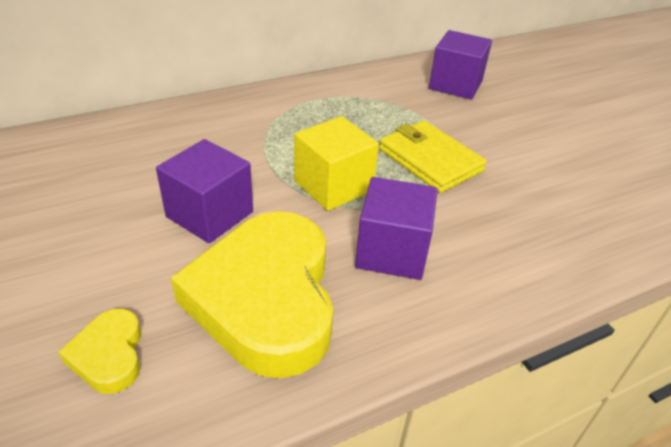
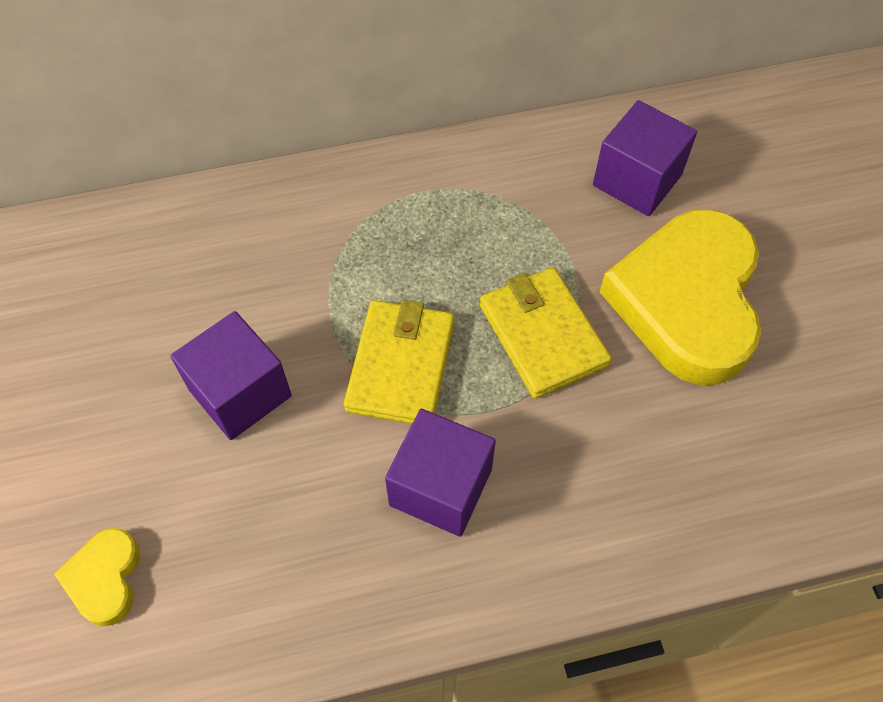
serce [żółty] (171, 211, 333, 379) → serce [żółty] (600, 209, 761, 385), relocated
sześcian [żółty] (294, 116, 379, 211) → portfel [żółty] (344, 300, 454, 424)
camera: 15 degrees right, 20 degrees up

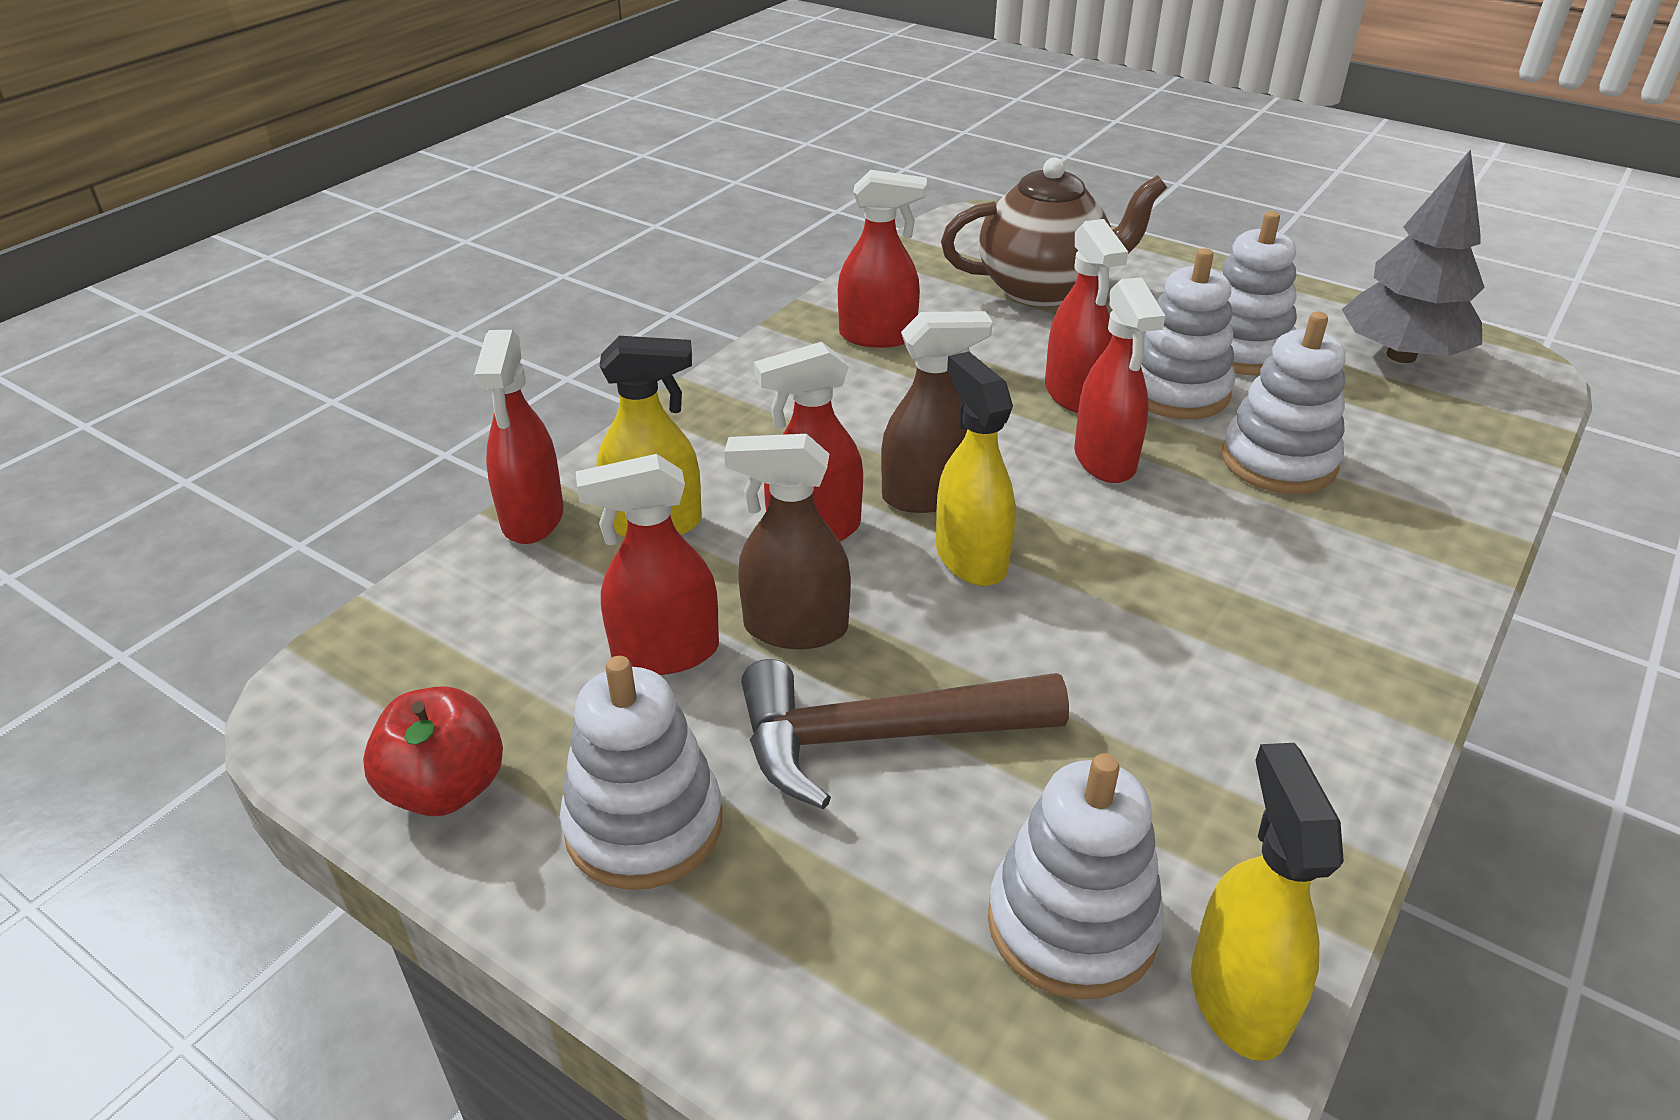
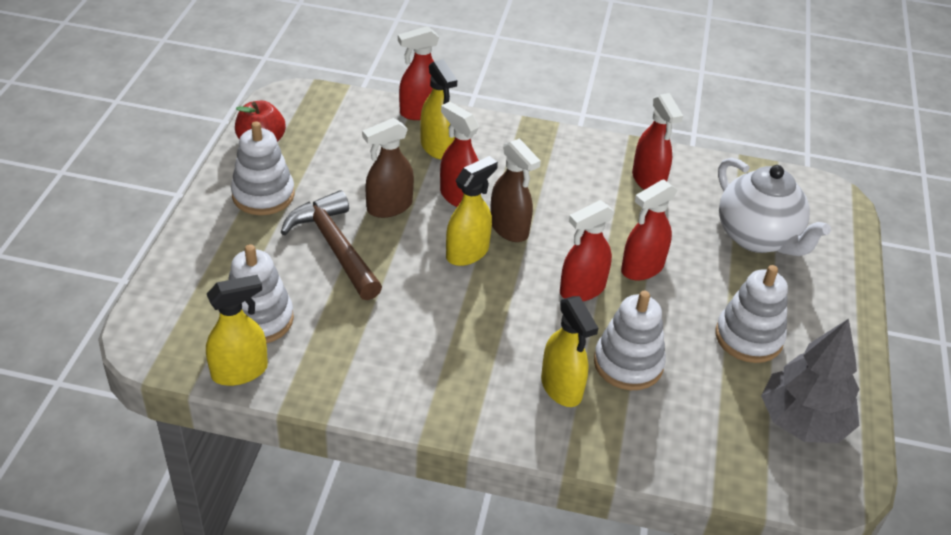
spryskiwacz [czerwony] (576, 454, 719, 675) → -
zabawka nakładanka [biały] (1141, 248, 1235, 419) → -
- → spryskiwacz [żółty] (541, 296, 598, 407)
imbryk [brązowy] (941, 158, 1167, 307) → imbryk [biały] (718, 157, 831, 256)
spryskiwacz [brązowy] (724, 434, 851, 649) → spryskiwacz [brązowy] (362, 118, 414, 218), 105 degrees counterclockwise
camera: 65 degrees right, 5 degrees up

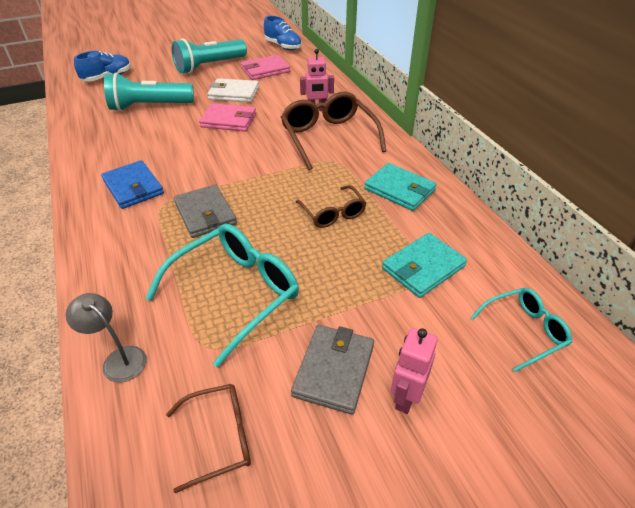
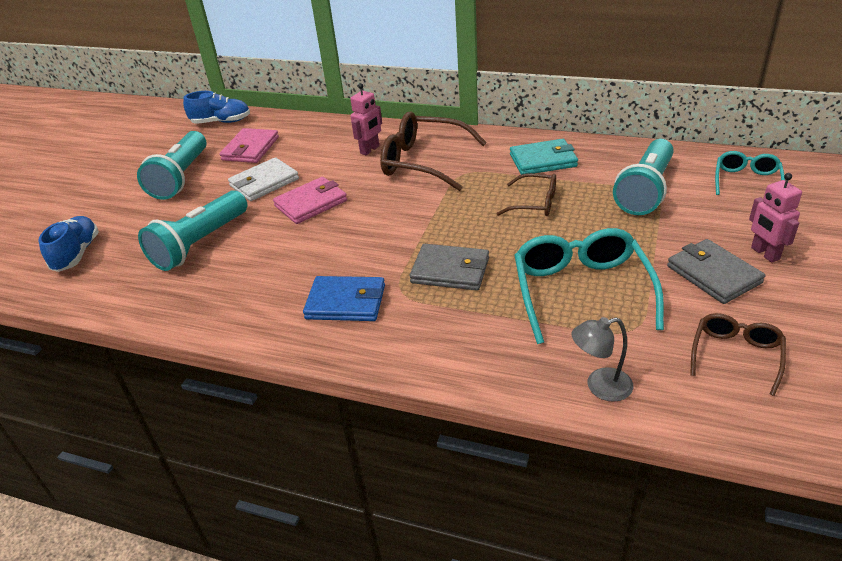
portfel [turkusowy] (382, 233, 467, 298) → latarka [turkusowy] (613, 139, 674, 215)
camera: 45 degrees left, 5 degrees down

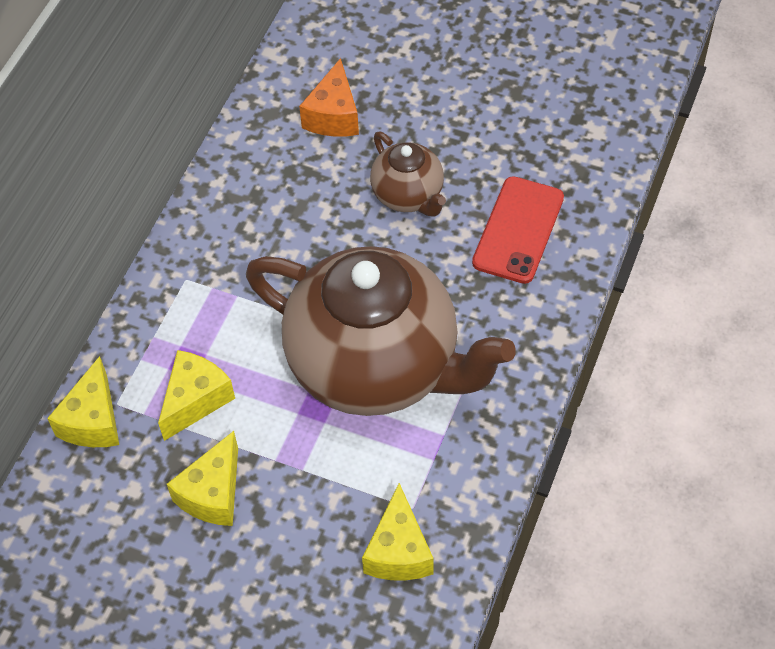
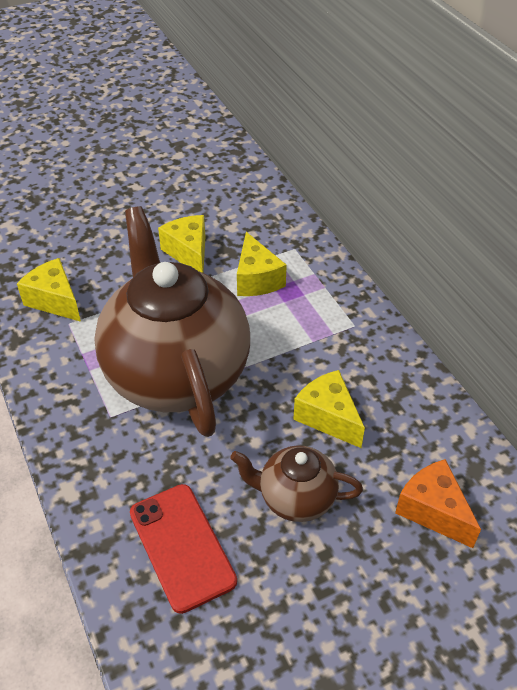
ser [żółty] (47, 356, 119, 447) → ser [żółty] (293, 370, 365, 448), relocated
imbryk [brązowy] (246, 246, 516, 416) → imbryk [brązowy] (94, 206, 250, 437), 90 degrees clockwise
camera: 130 degrees right, 10 degrees down

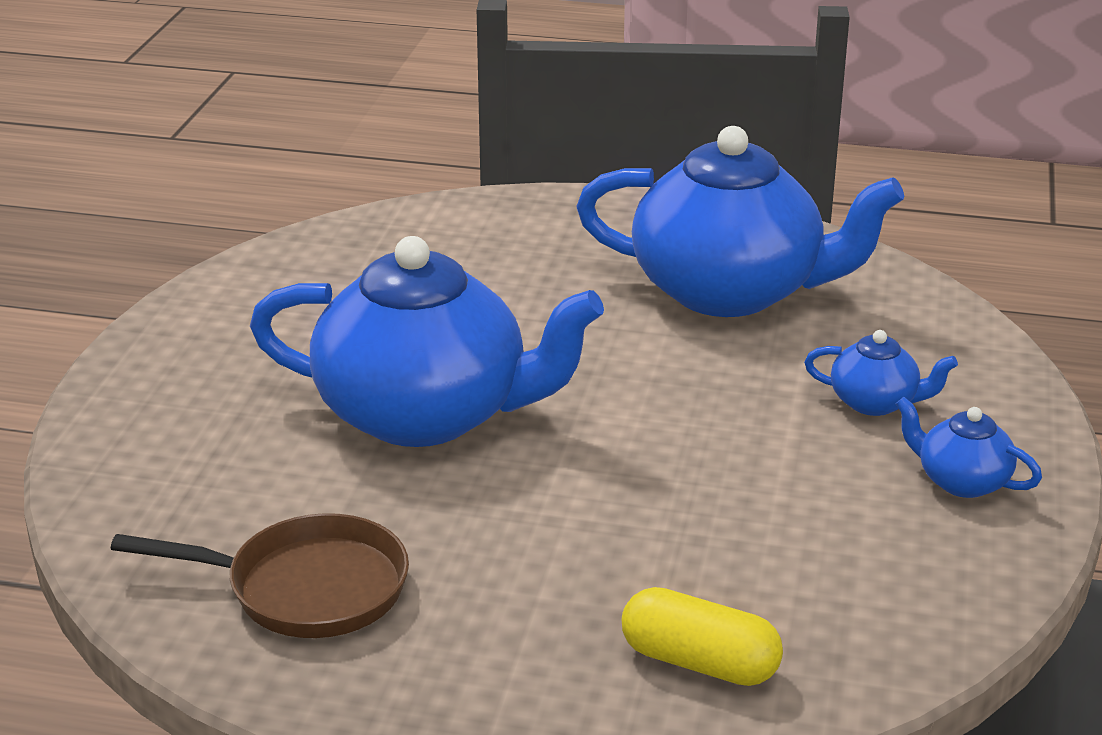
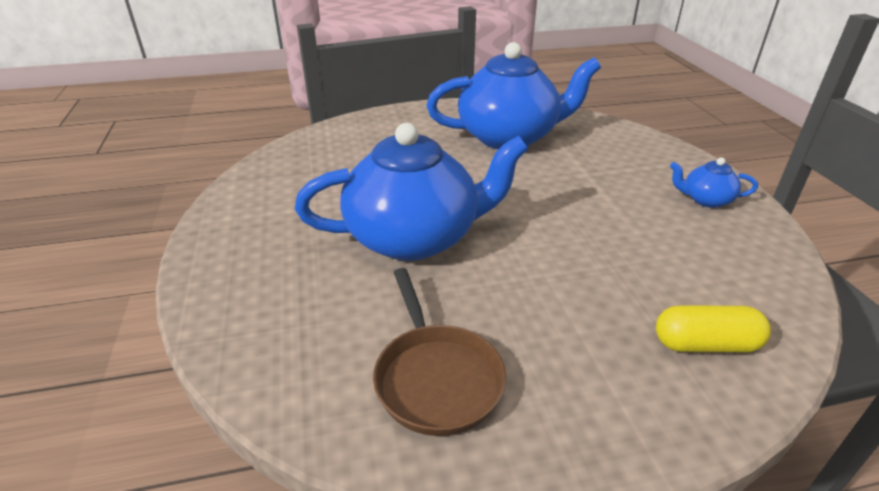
imbryk [niebieski] (804, 330, 958, 416) → -
patelnia [brązowy] (111, 513, 409, 638) → patelnia [brązowy] (373, 268, 506, 436), 90 degrees clockwise
camera: 25 degrees left, 5 degrees up

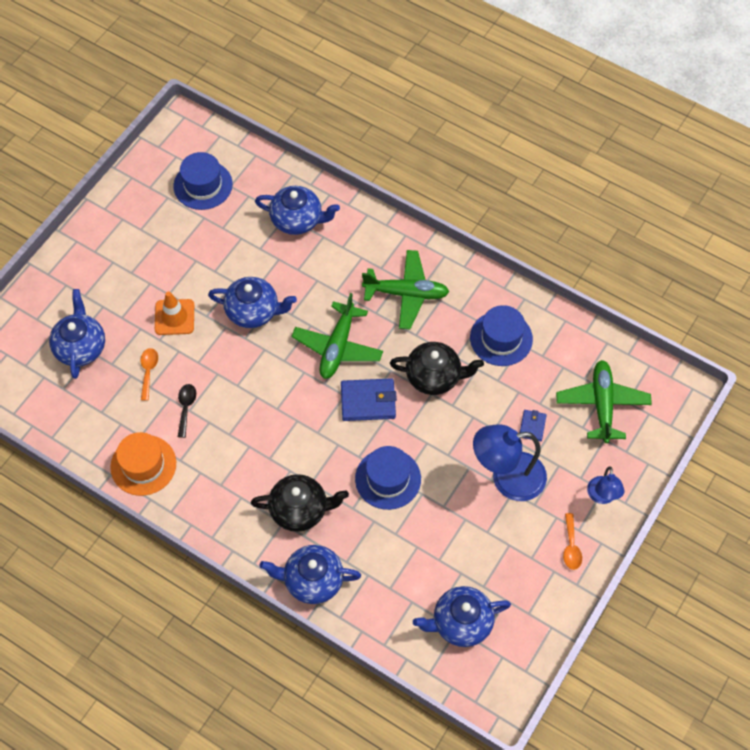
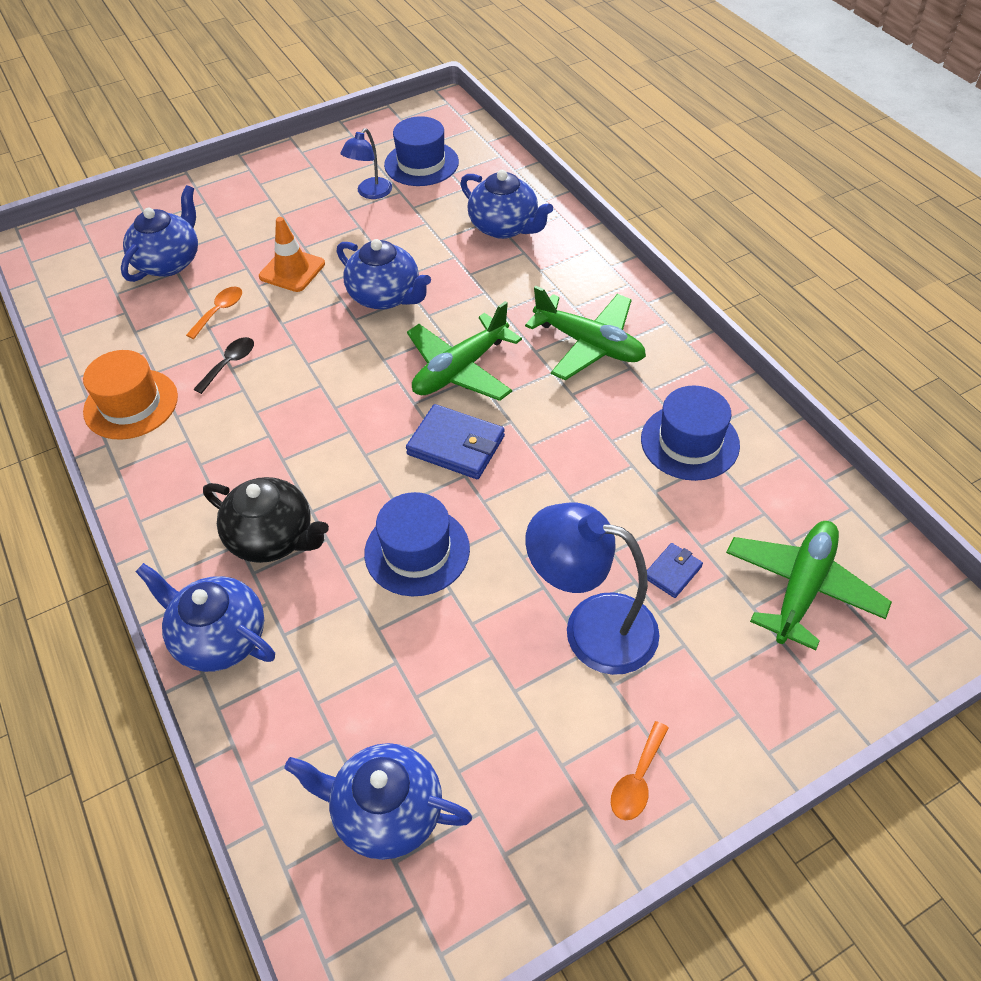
imbryk [czarny] (390, 342, 484, 395) → -
lampka [niebieski] (587, 466, 624, 504) → lampka [niebieski] (340, 128, 392, 199), relocated
camera: 30 degrees right, 10 degrees down

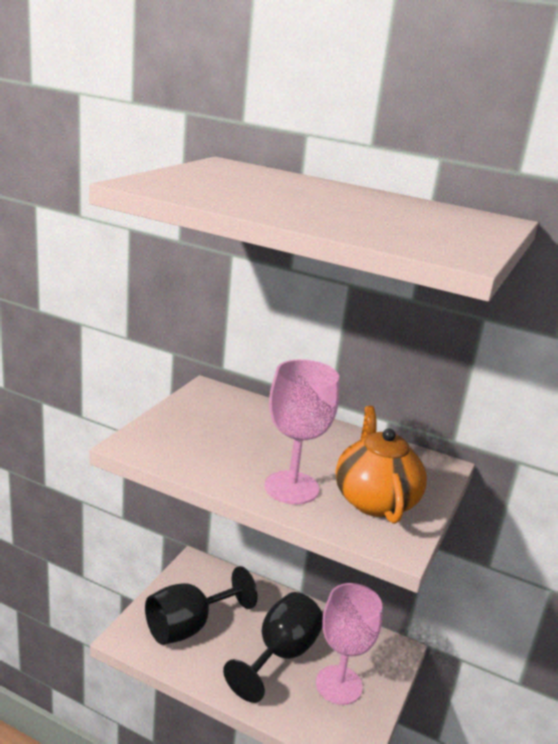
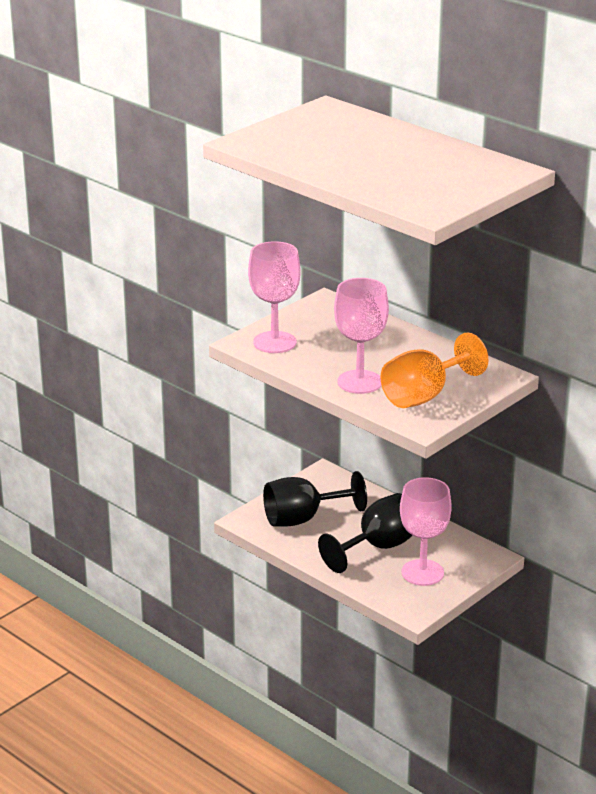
- → kielich [różowy] (248, 241, 301, 353)
imbryk [pomarańczowy] (336, 406, 427, 524) → kielich [pomarańczowy] (381, 333, 488, 408)
camera: 20 degrees right, 5 degrees up

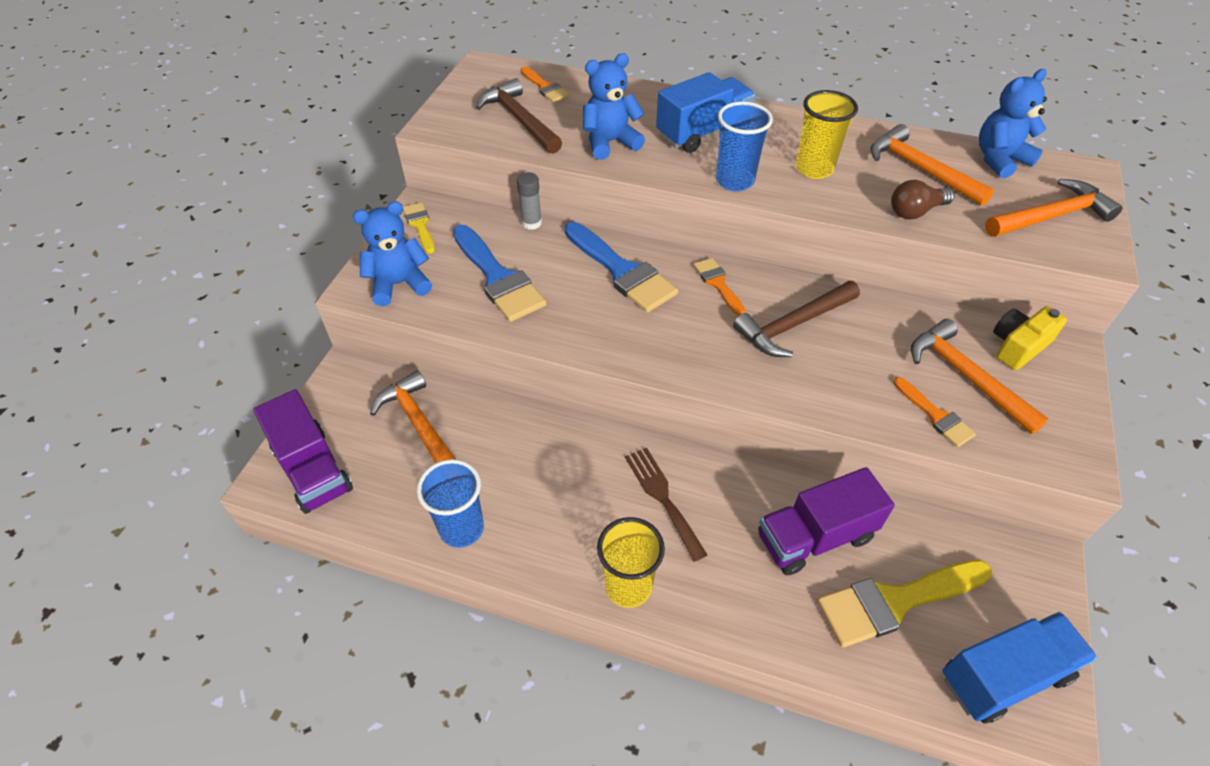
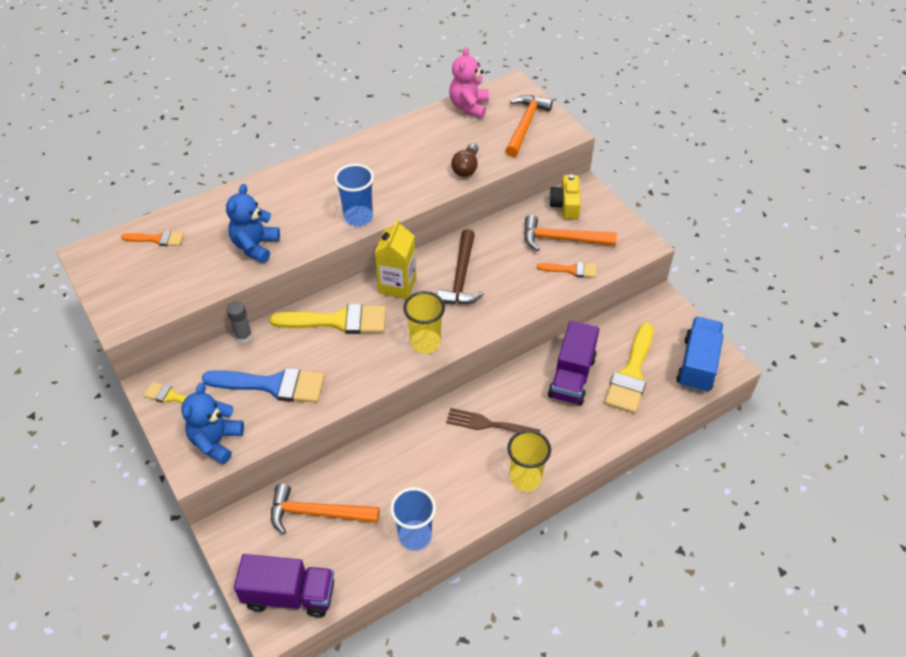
młotek [brązowy] (476, 78, 562, 154) → -
ciężarówka [niebieski] (656, 72, 755, 153) → -
młotek [pomarańczowy] (871, 124, 994, 206) → -
szklanka [żółty] (796, 90, 858, 179) → szklanka [żółty] (403, 291, 445, 354), relocated
pędzel [pomarańczowy] (693, 258, 745, 316) → karton mleka [żółty] (374, 219, 416, 299)
pędzel [niebieski] (564, 222, 678, 313) → pędzel [żółty] (270, 304, 386, 334)
miś [niebieski] (979, 69, 1047, 178) → miś [różowy] (449, 47, 489, 118)
camera: 50 degrees left, 0 degrees up

